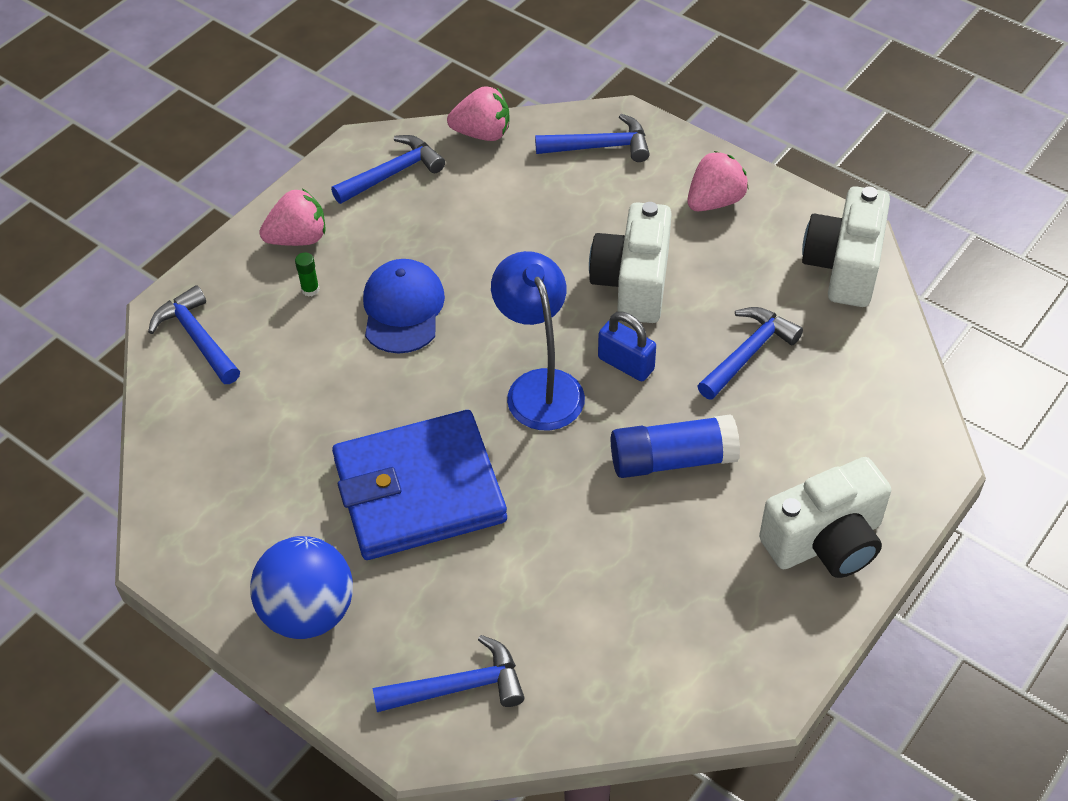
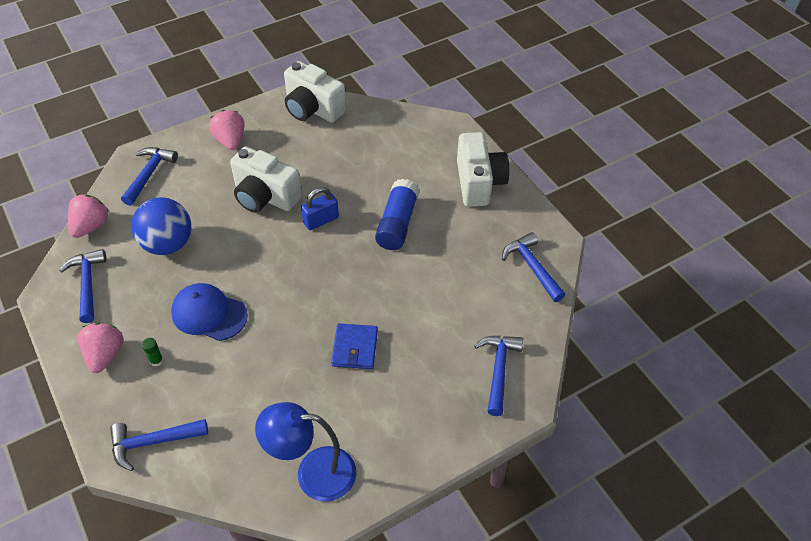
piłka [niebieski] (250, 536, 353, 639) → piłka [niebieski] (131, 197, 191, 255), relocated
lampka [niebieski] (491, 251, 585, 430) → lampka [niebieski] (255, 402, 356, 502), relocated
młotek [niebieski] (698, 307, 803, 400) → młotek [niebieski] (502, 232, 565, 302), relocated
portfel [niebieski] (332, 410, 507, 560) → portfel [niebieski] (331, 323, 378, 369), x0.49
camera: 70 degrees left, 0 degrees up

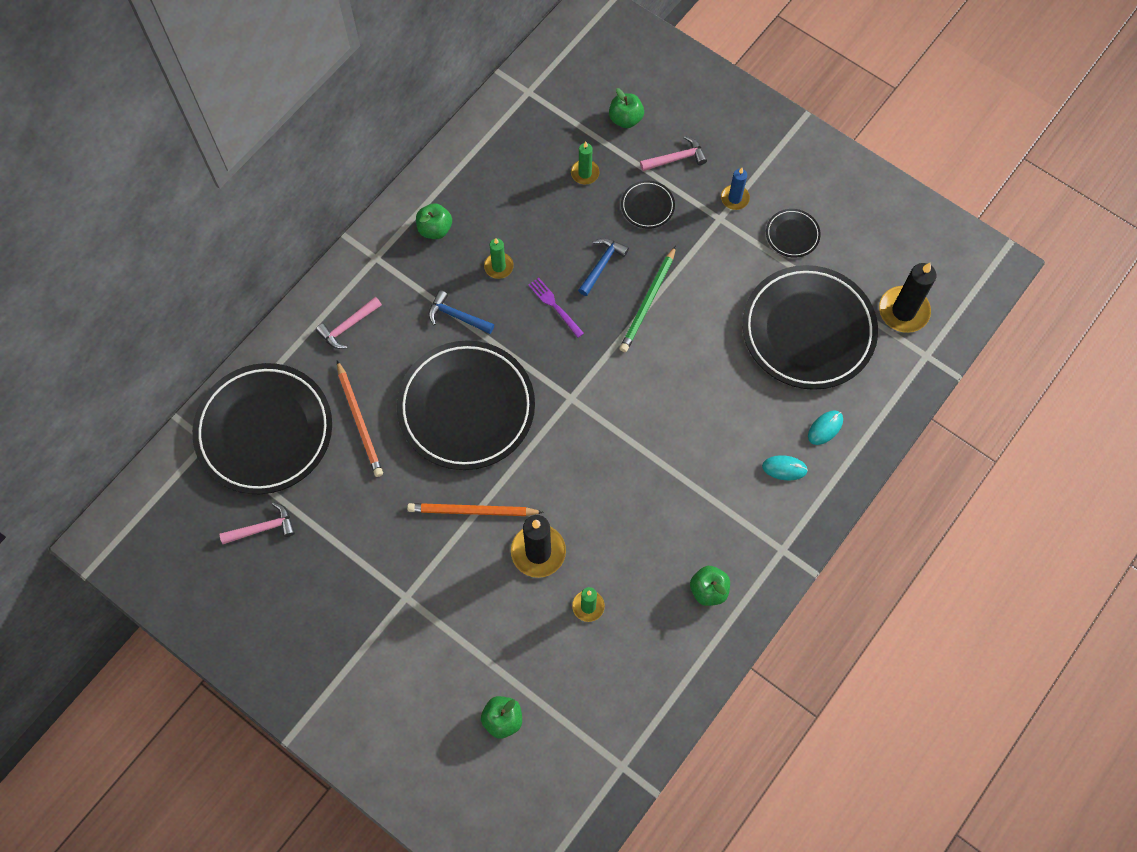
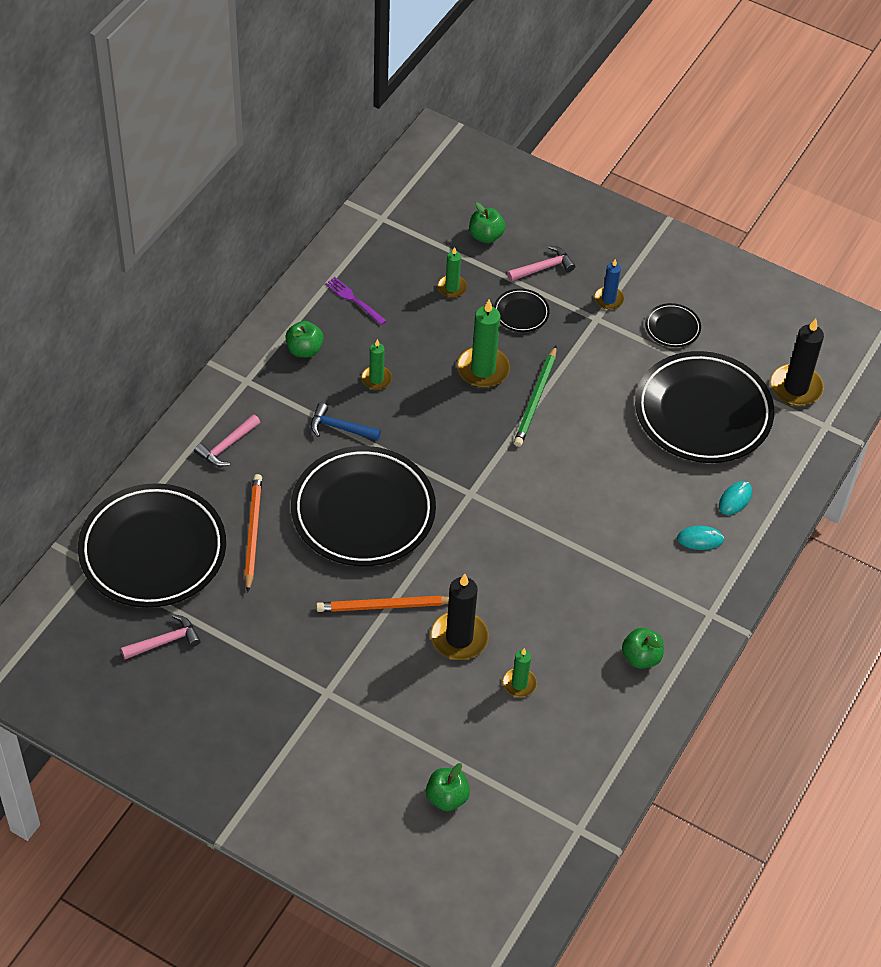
widelec [fioletowy] (528, 277, 584, 338) → widelec [fioletowy] (325, 277, 387, 325), relocated
młotek [niebieski] (578, 238, 629, 296) → świeca [zielony] (457, 300, 510, 388)
ołówek [pomarańczowy] (337, 360, 383, 477) → ołówek [pomarańczowy] (244, 474, 262, 593), 150 degrees counterclockwise
camera: 10 degrees left, 15 degrees down

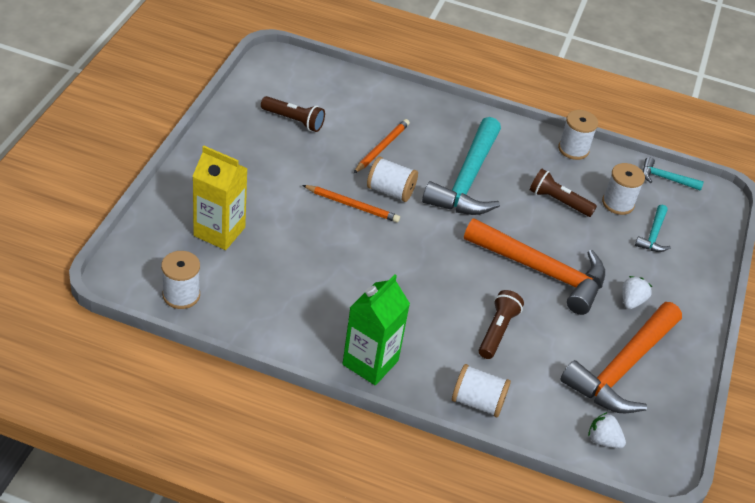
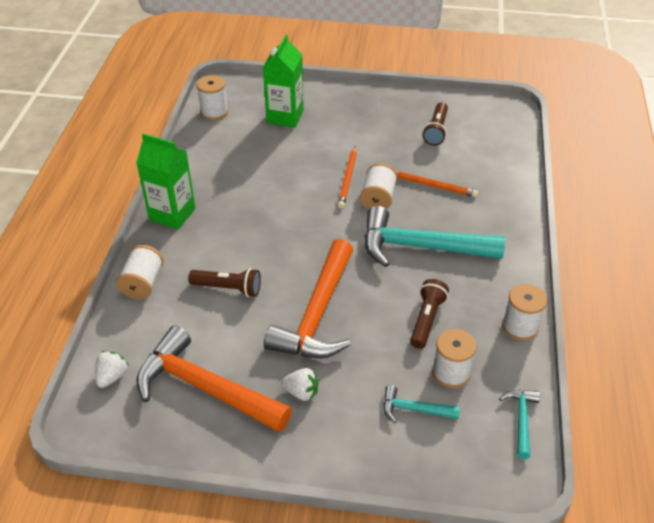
karton mleka [żółty] (192, 146, 248, 250) → karton mleka [zielony] (263, 35, 304, 128)
camera: 85 degrees right, 0 degrees up

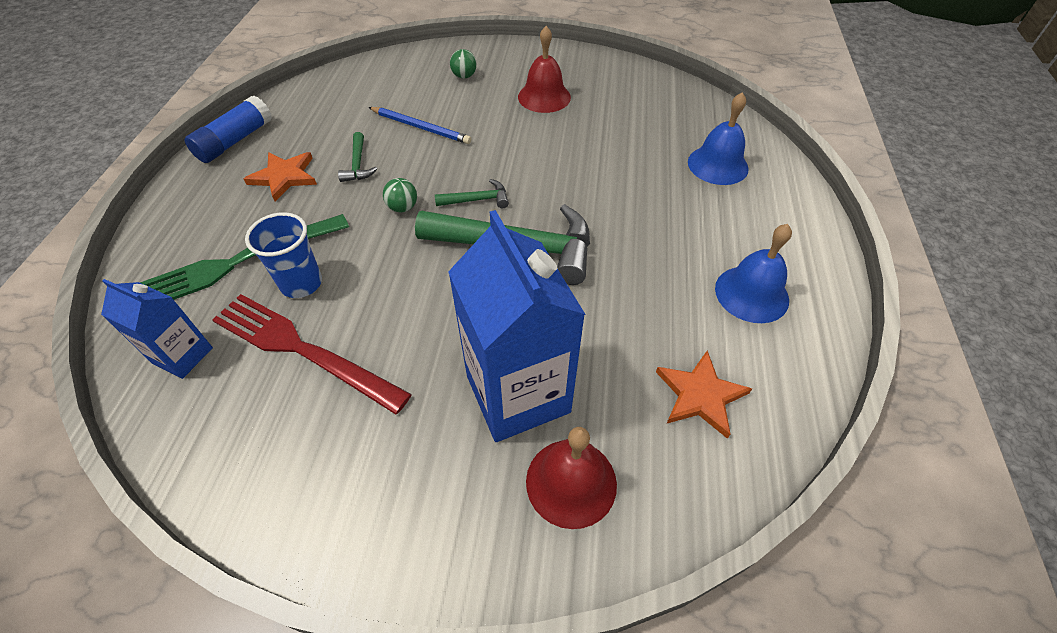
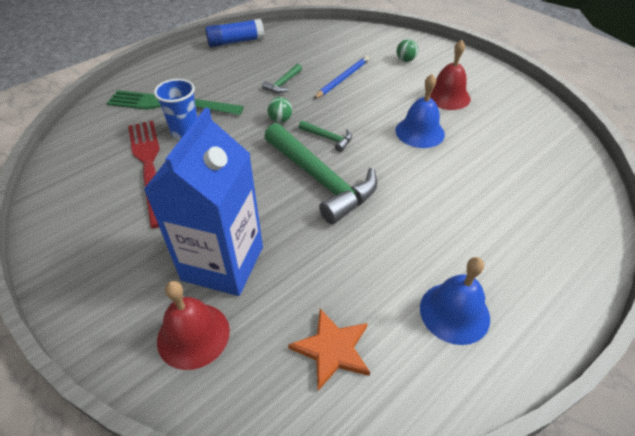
karton mleka [niebieski] (101, 279, 213, 379) → -
gwiazda [pomarańczowy] (244, 152, 317, 202) → -
dzwonek [niebieski] (688, 92, 749, 185) → dzwonek [niebieski] (396, 74, 445, 148), relocated
ołówek [niebieski] (368, 107, 471, 144) → ołówek [niebieski] (314, 56, 369, 99), 120 degrees counterclockwise
camera: 40 degrees right, 5 degrees down

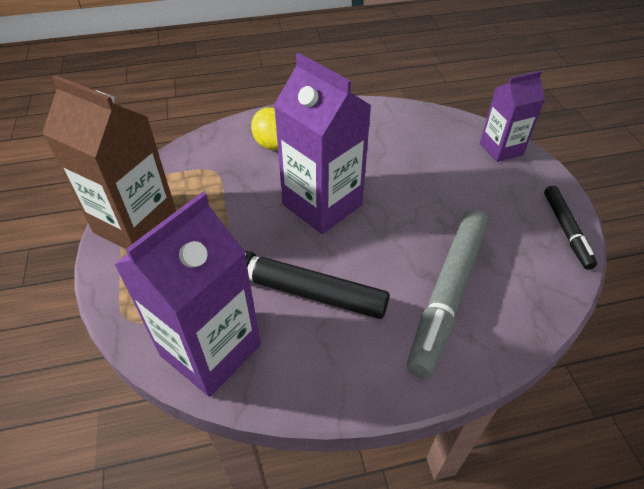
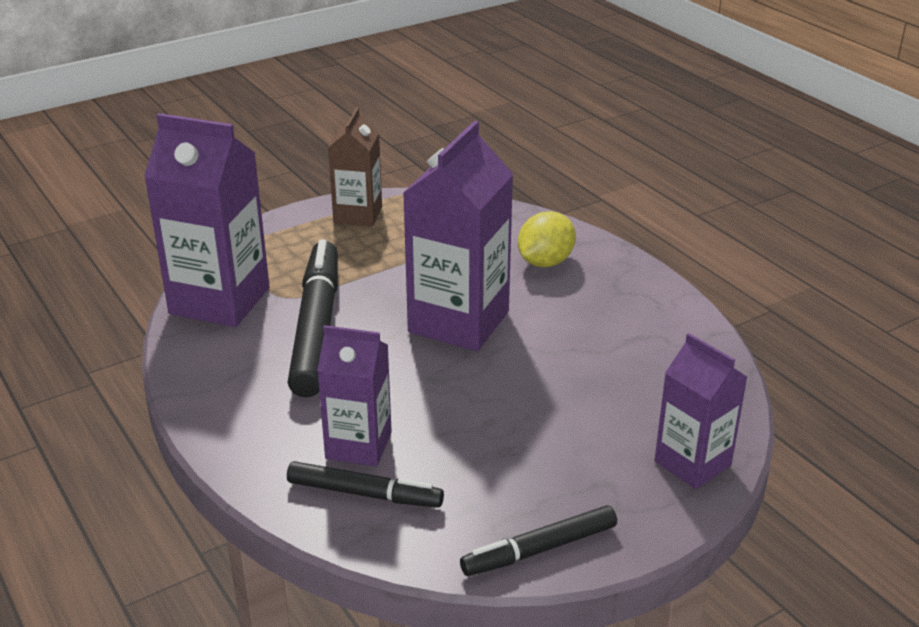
- → flamaster [czarny] (287, 461, 444, 508)
flamaster [szary] (407, 209, 489, 378) → karton mleka [fioletowy] (317, 325, 392, 467)
karton mleka [brązowy] (42, 75, 176, 249) → karton mleka [brązowy] (328, 108, 382, 226), x0.61
camera: 70 degrees right, 15 degrees down

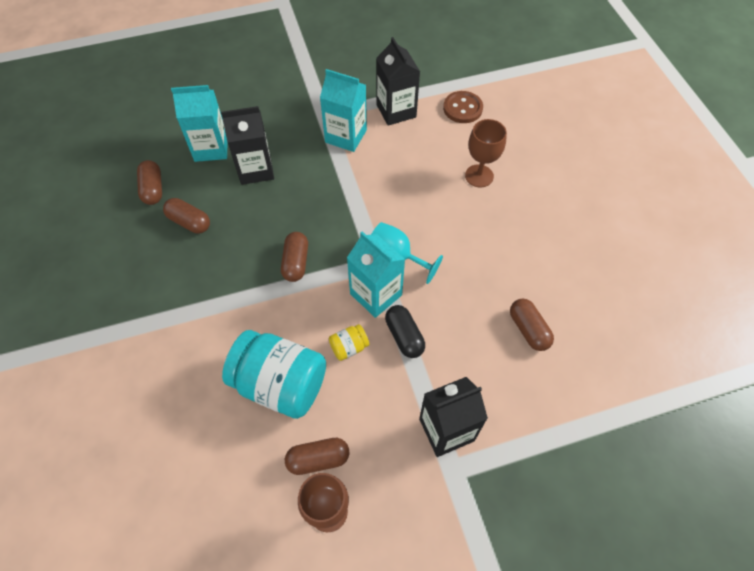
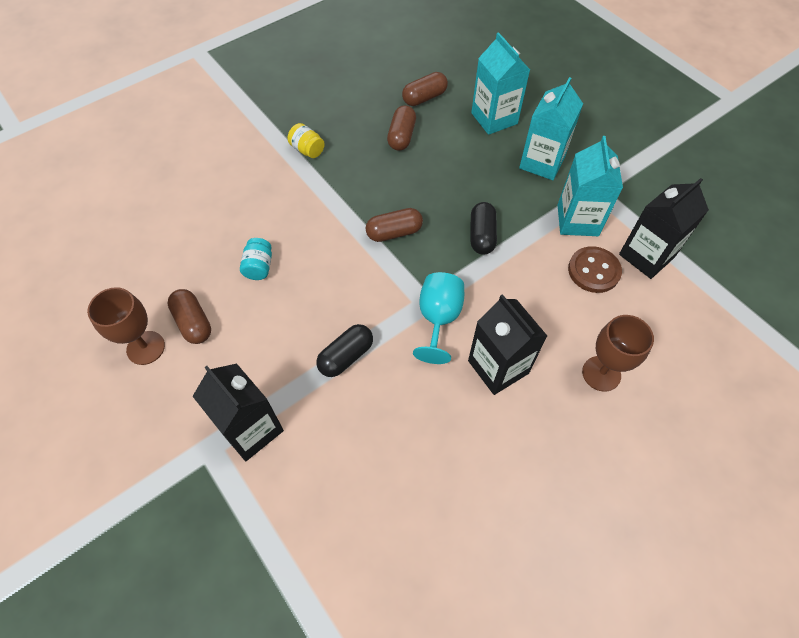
kapsułka [brązowy] (510, 298, 554, 351) → -
- → kapsułka [czarny] (470, 202, 497, 255)
karton mleka [czarny] (221, 106, 274, 185) → karton mleka [czarny] (468, 294, 547, 395), relocated
słoik [żółty] (329, 324, 369, 361) → słoik [żółty] (288, 123, 325, 158), relocated
karton mleka [turkusowy] (347, 231, 405, 318) → karton mleka [turkusowy] (519, 77, 583, 180), relocated
guzik [brązowy] (443, 91, 483, 123) → guzik [brązowy] (568, 246, 622, 293), relocated
słoik [turkusowy] (222, 330, 326, 419) → słoik [turkusowy] (240, 238, 272, 280), x0.43
camera: 70 degrees right, 0 degrees up

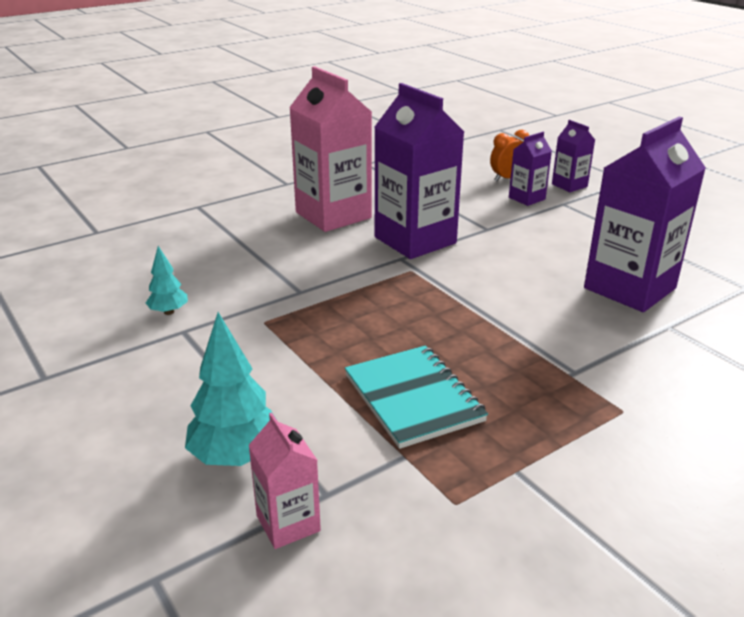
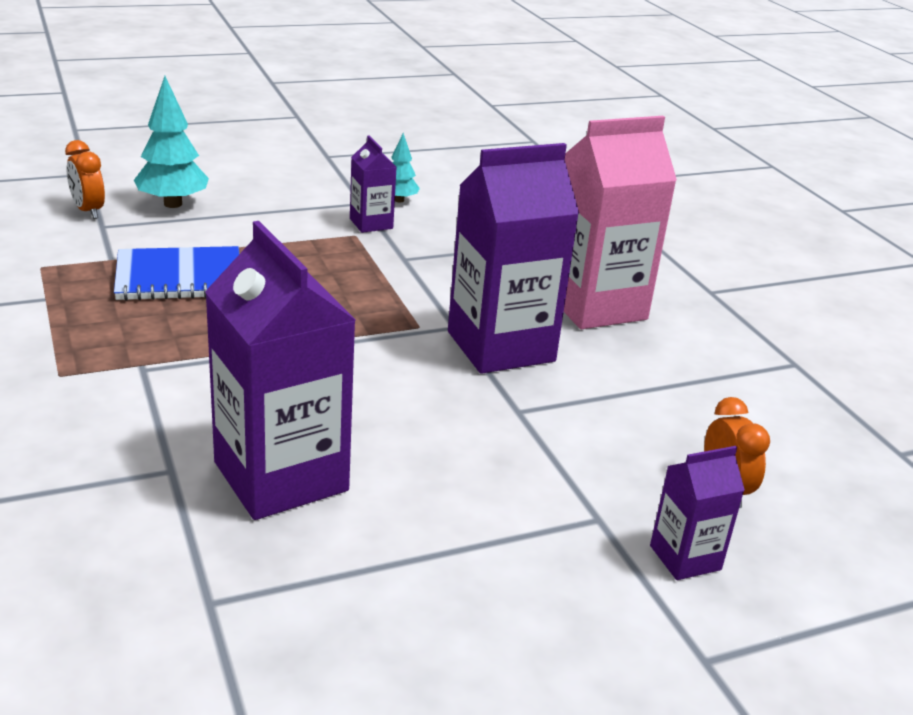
karton mleka [fioletowy] (509, 132, 552, 206) → karton mleka [fioletowy] (350, 136, 396, 233), relocated
karton mleka [różowy] (248, 413, 321, 549) → budzik [pomarańczowy] (65, 140, 105, 219)
zeszyt [turkusowy] (345, 345, 488, 449) → zeszyt [niebieski] (114, 246, 239, 301)
camera: 100 degrees right, 0 degrees up

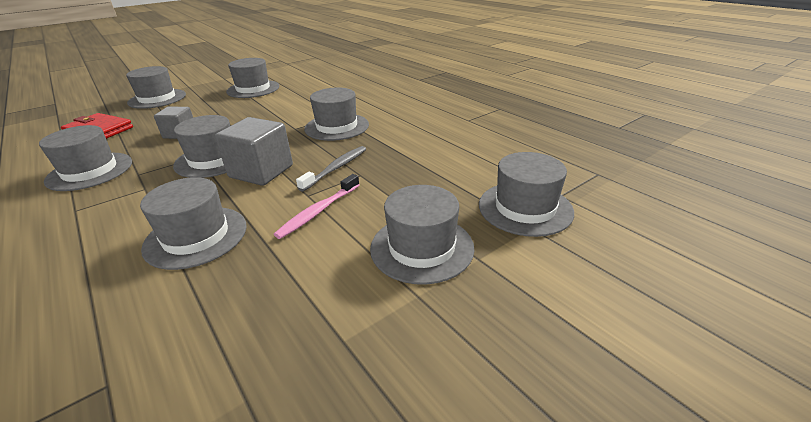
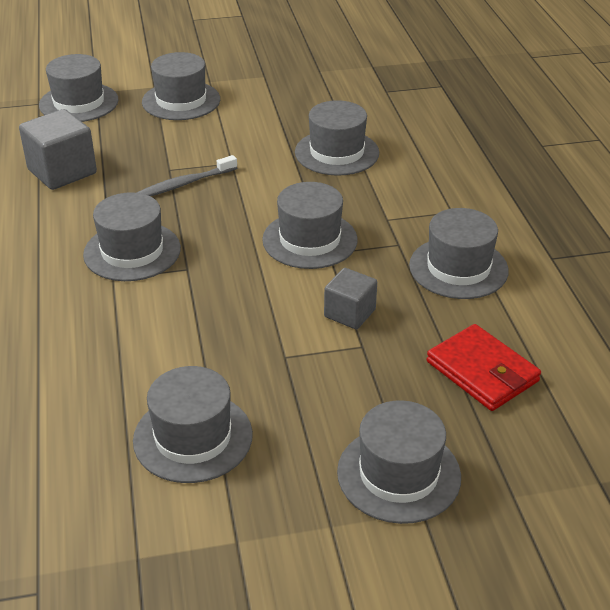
szczoteczka do zębów [różowy] (274, 174, 359, 239) → -
sześcian [szary] (215, 117, 293, 186) → sześcian [szary] (19, 109, 97, 190), relocated
camera: 155 degrees left, 5 degrees up

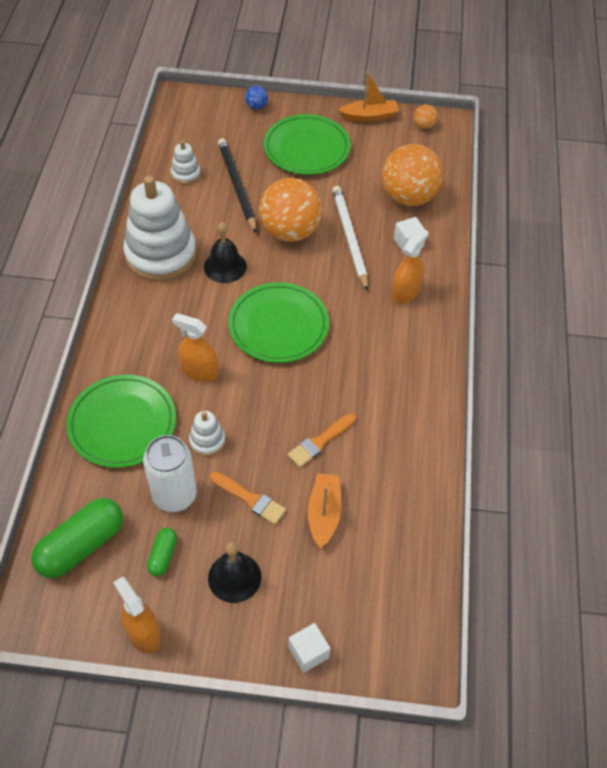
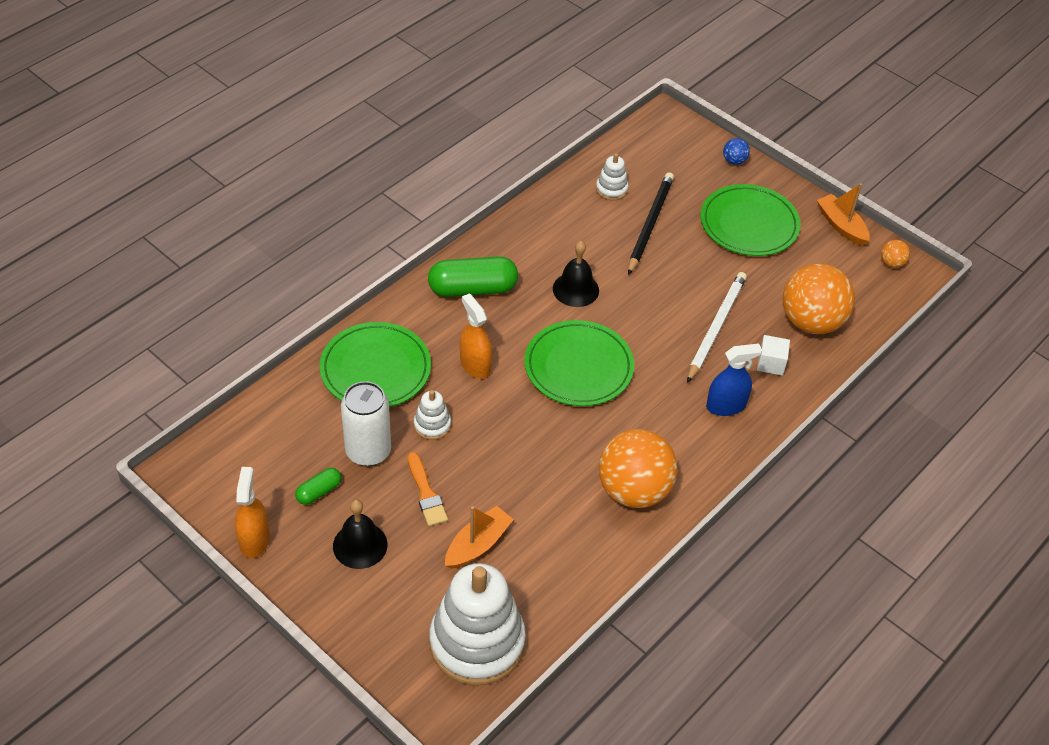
pędzel [pomarańczowy] (288, 413, 356, 468) → -
sześcian [biały] (288, 623, 330, 673) → -
kapsułka [zielony] (31, 498, 123, 578) → kapsułka [zielony] (428, 256, 518, 297), relocated
zabawka nakładanka [biały] (123, 176, 196, 281) → zabawka nakładanka [biały] (429, 563, 526, 685), relocated
piłka [pomarańczowy] (259, 178, 322, 242) → piłka [pomarańczowy] (599, 429, 678, 508), relocated
spryskiwacz [pomarańczowy] (392, 228, 429, 304) → spryskiwacz [niebieski] (706, 343, 762, 416)
łódka [pomarańczowy] (338, 72, 399, 122) → łódka [pomarańczowy] (817, 183, 870, 246), 150 degrees counterclockwise
camera: 35 degrees right, 5 degrees down

